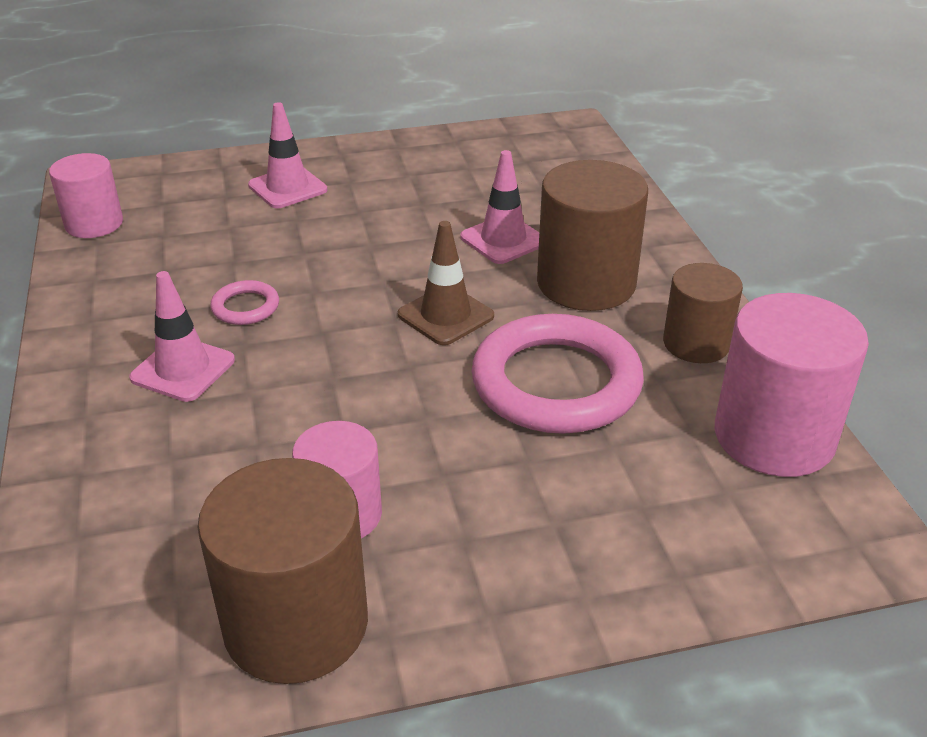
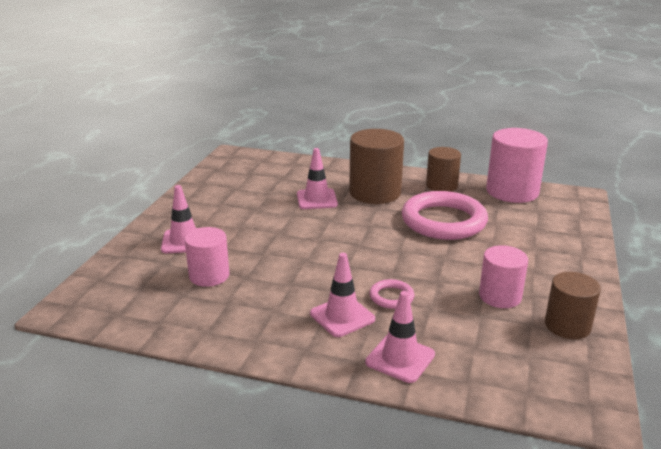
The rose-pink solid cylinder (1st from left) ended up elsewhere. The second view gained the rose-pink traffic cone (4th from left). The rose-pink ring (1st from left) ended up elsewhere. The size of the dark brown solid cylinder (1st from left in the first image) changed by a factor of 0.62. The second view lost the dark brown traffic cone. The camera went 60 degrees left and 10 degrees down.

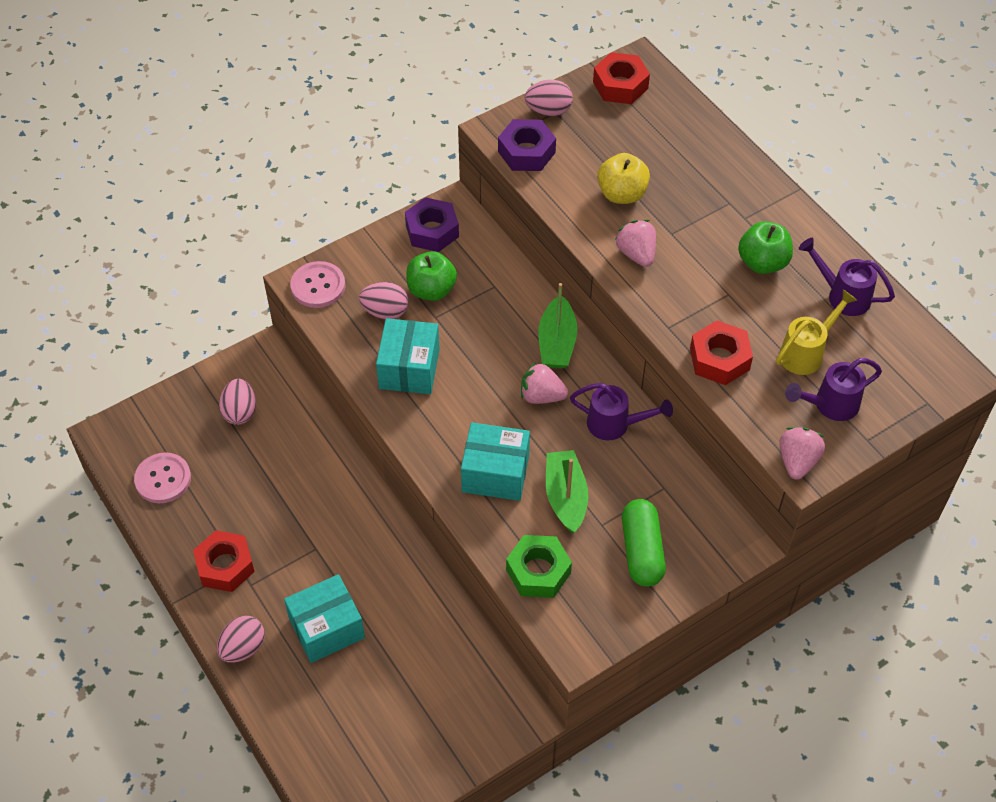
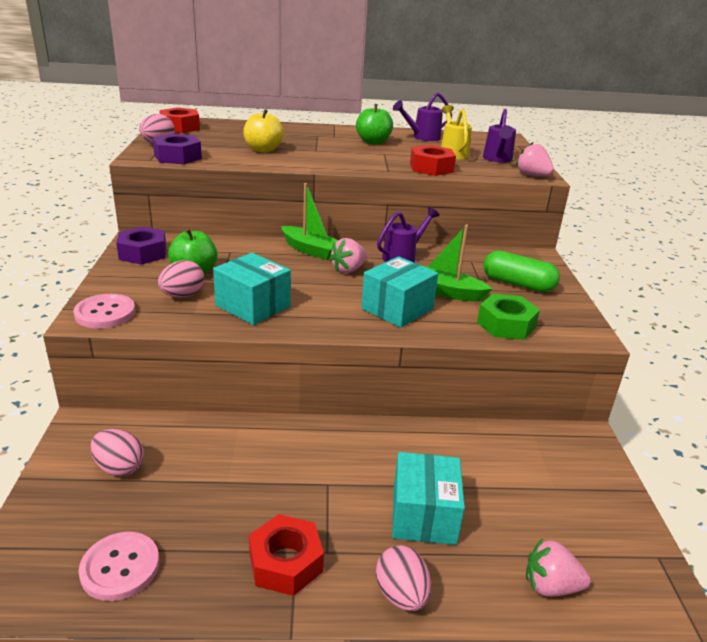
The rose-pink strawberry (2nd from left in the first image) ended up elsewhere. The camera went 60 degrees left and 25 degrees down.

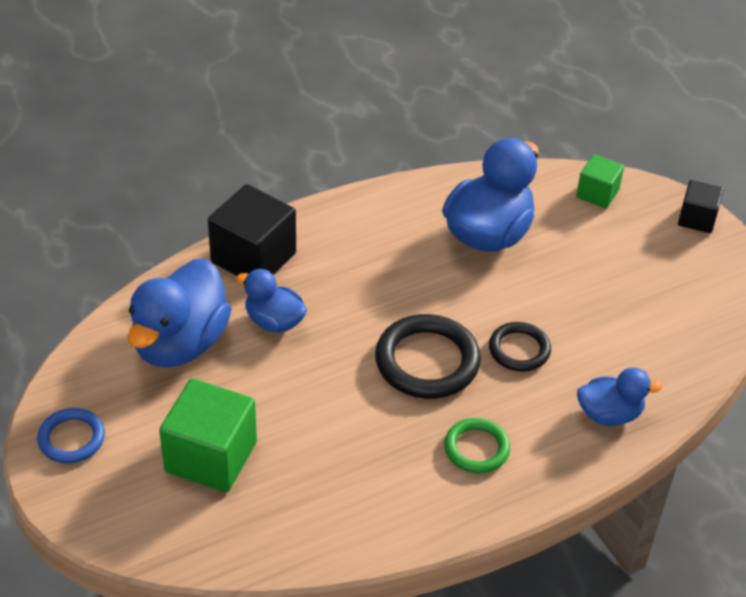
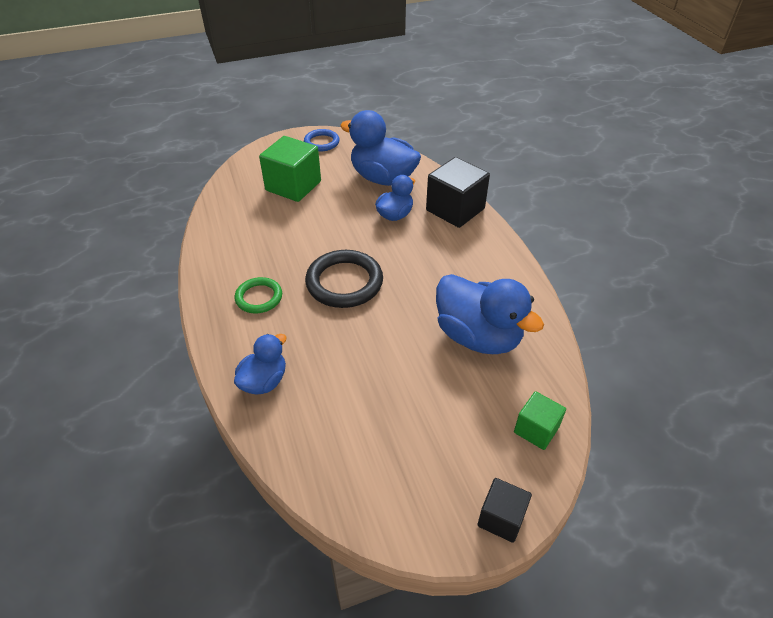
The cobalt toy duck (4th from left in the first image) ended up facing another way, 150 degrees counterclockwise from before. The second view lost the ebony ring (2nd from left). The camera went 100 degrees right and 0 degrees up.

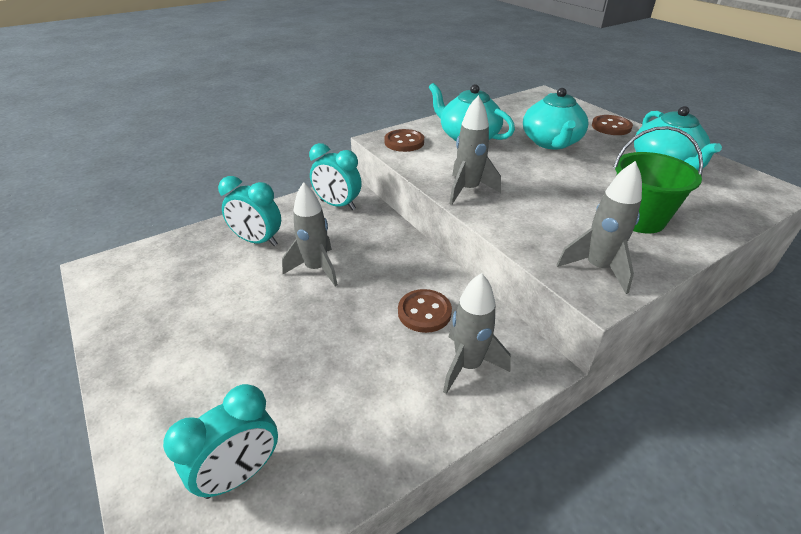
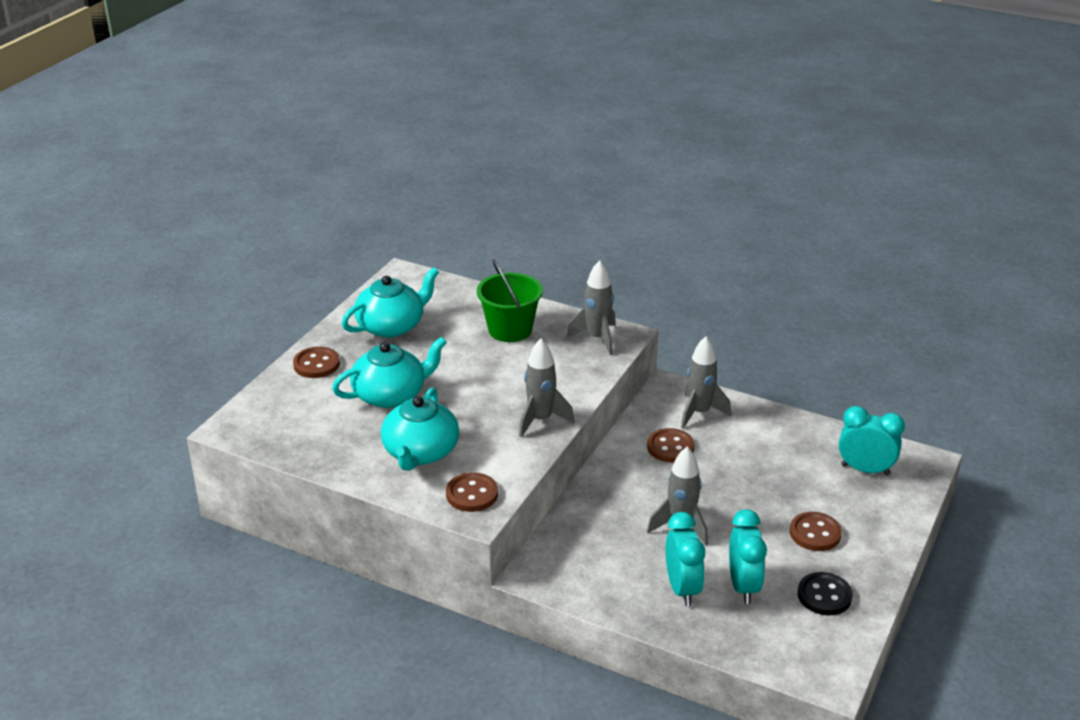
The teal alarm clock (3rd from left in the first image) ended up elsewhere. The second view gained the dark brown button (4th from left). The second view gained the ebony button. The camera went 120 degrees left and 5 degrees down.

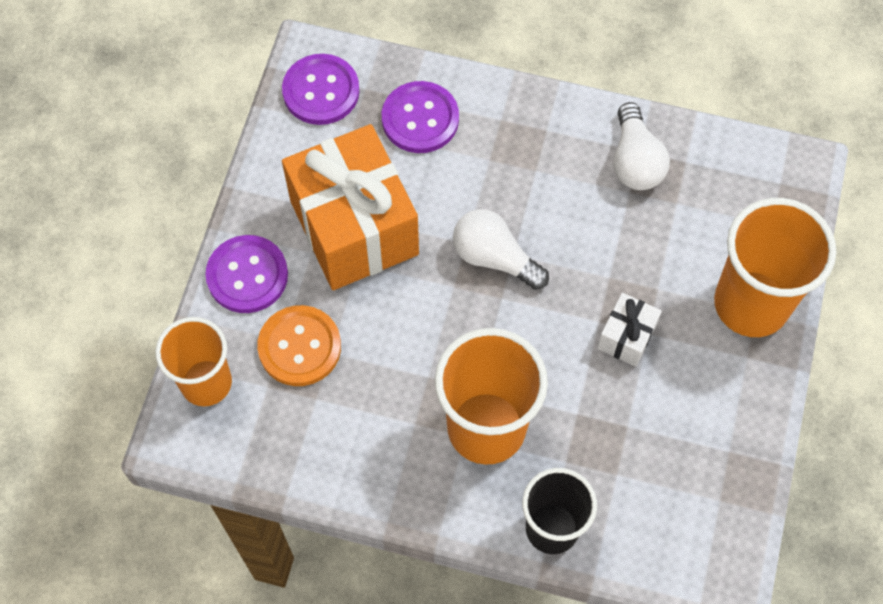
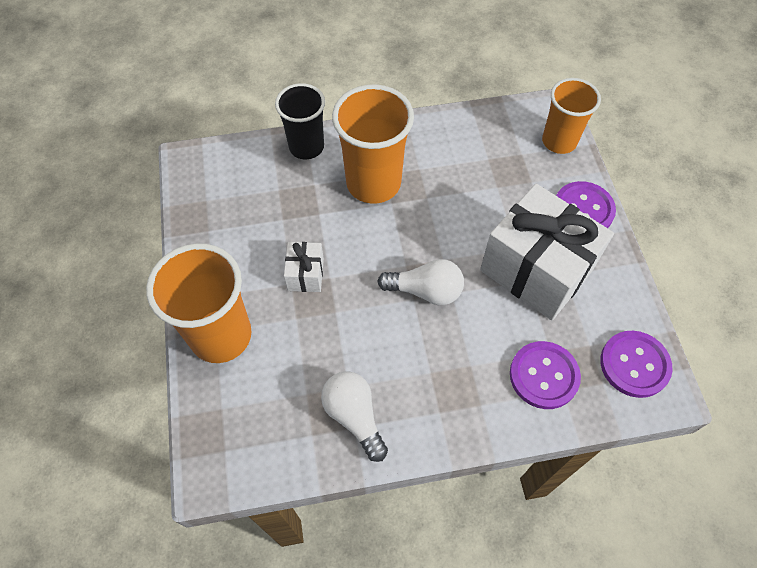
What was the bright orange gift turned into the pure white gift (2nd from left). The second view lost the bright orange button. The camera went 155 degrees right and 5 degrees down.

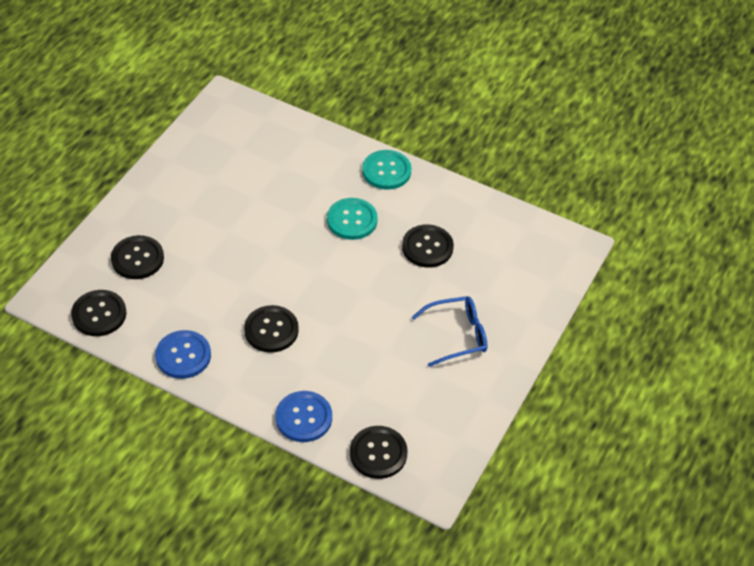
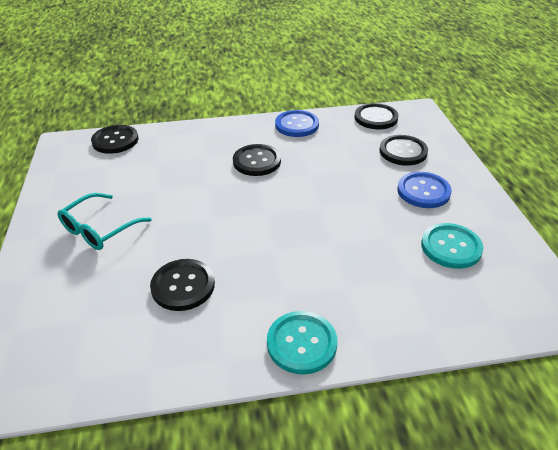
What was the cobalt eyeglasses turned into the teal eyeglasses. The cobalt button (2nd from left) ended up elsewhere. The teal button (1st from left in the first image) ended up elsewhere. The camera went 145 degrees right and 10 degrees down.

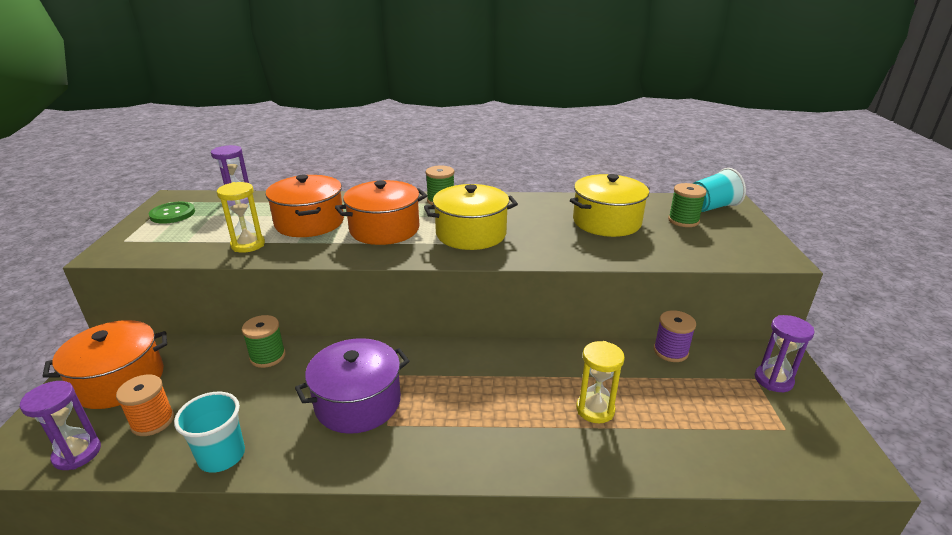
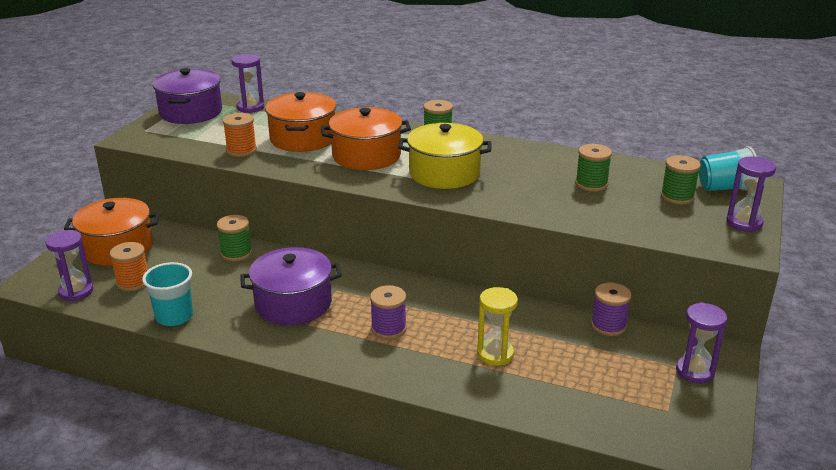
Where the green button stood, the royal purple stockpot (1st from left) came to stand. Where the bright yellow sand timer (1st from left) stood, the bright orange reel of thread (2nd from left) came to stand. The second view gained the royal purple reel of thread (1st from left). Where the bright yellow stockpot (2nd from left) stood, the green reel of thread (3rd from left) came to stand. The second view gained the royal purple sand timer (4th from left). The camera went 20 degrees right and 0 degrees up.

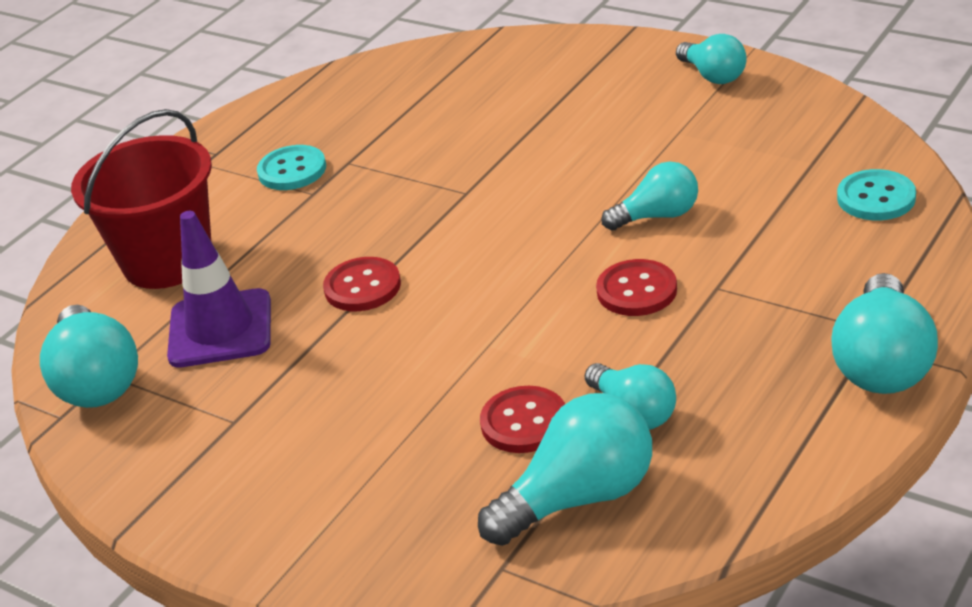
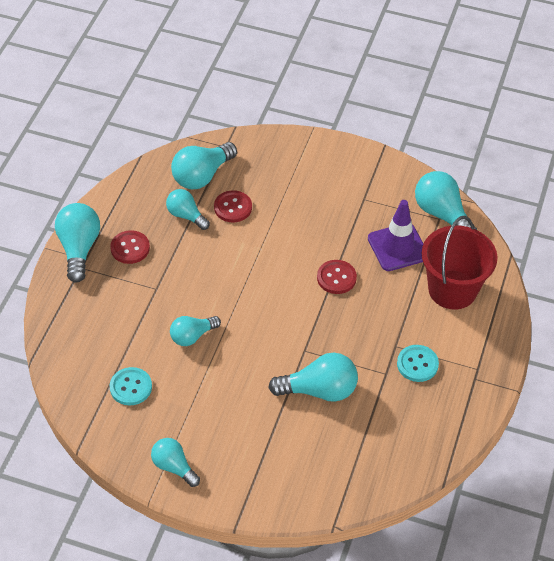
The crimson button (3rd from left in the first image) ended up elsewhere. The teal button (2nd from left in the first image) ended up elsewhere. The second view gained the teal lightbulb (6th from left). The camera went 160 degrees right and 15 degrees up.

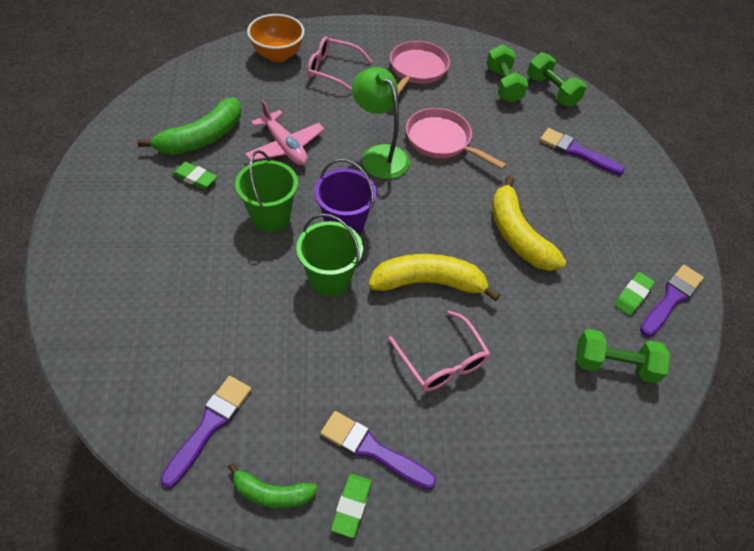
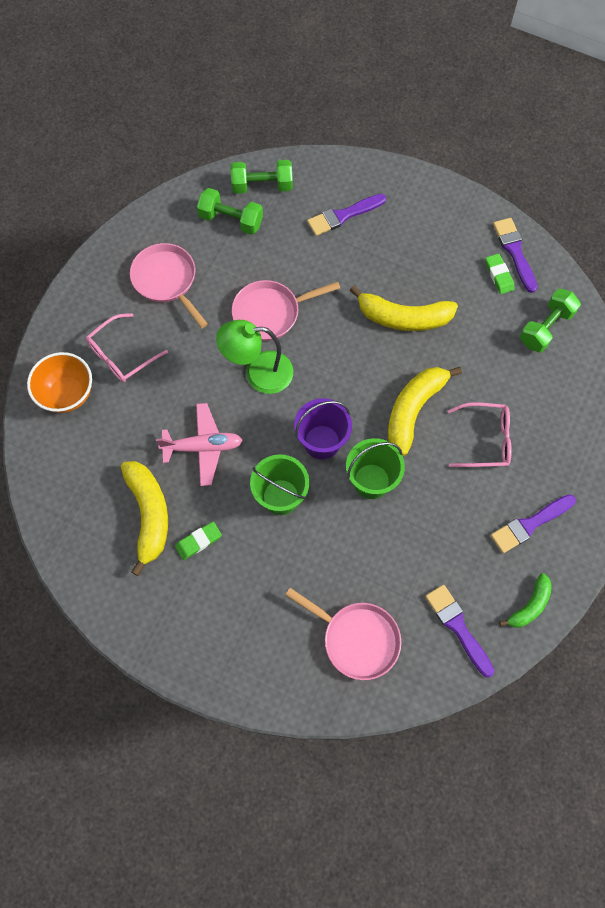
What was the green banana (1st from left) turned into the bright yellow banana (1st from left). The second view gained the rose-pink skillet (3rd from left). The second view lost the green eraser (2nd from left). The camera went 55 degrees left and 15 degrees up.

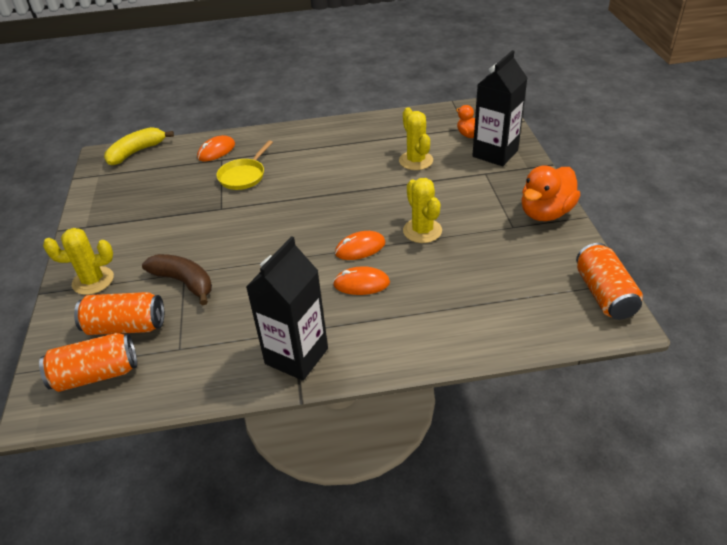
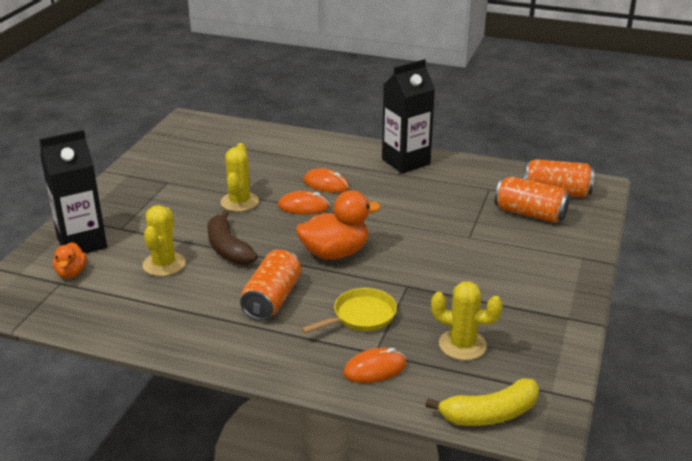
The dark brown banana ended up elsewhere. The bright orange soda can (3rd from left in the first image) ended up elsewhere. The bright orange toy duck (2nd from left) ended up elsewhere. The bright yellow cactus (1st from left in the first image) ended up elsewhere. The camera went 155 degrees left and 10 degrees down.

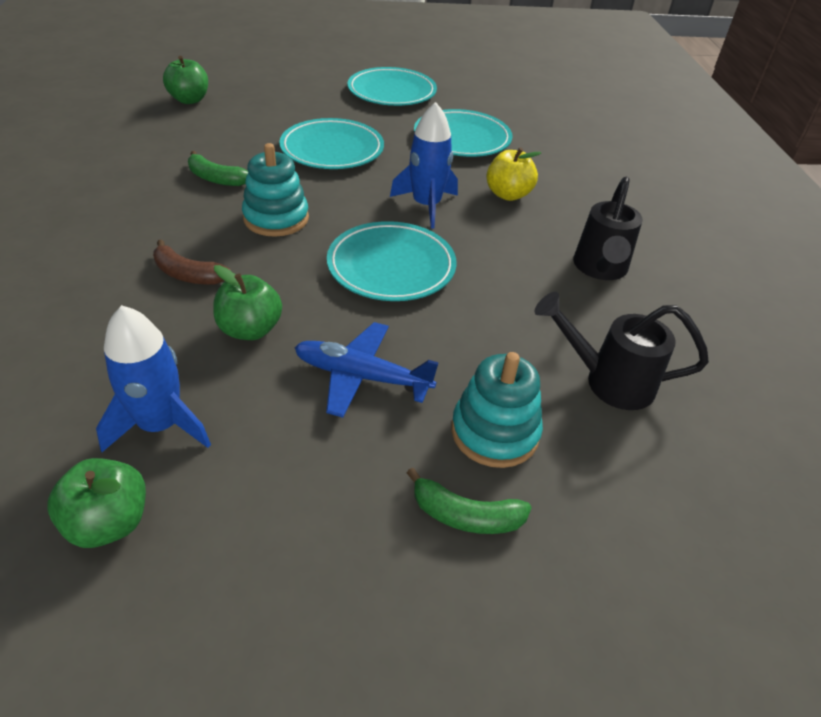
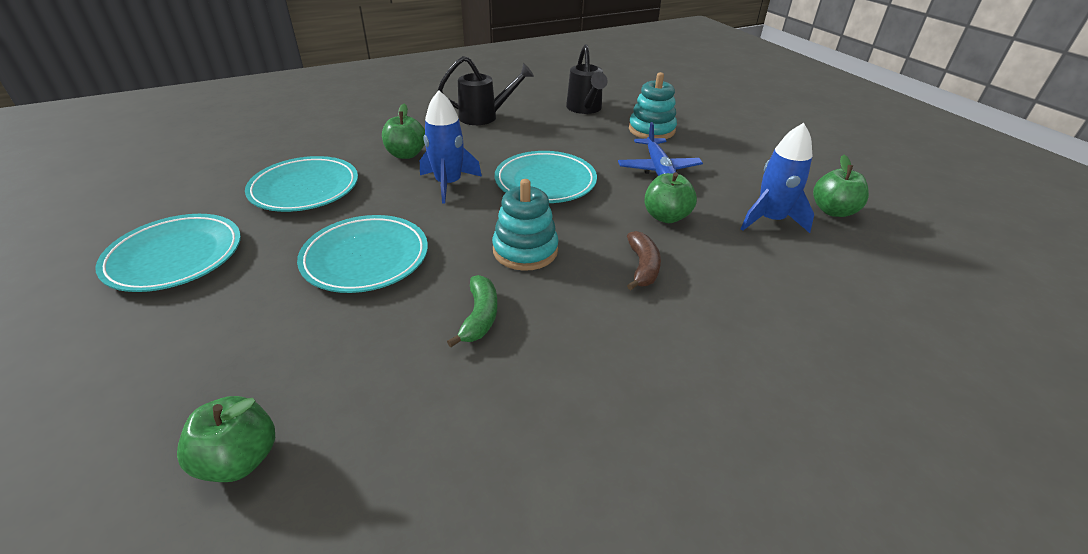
What was the bright yellow toy apple turned into the green toy apple (2nd from left). The second view lost the green banana (2nd from left). The camera went 110 degrees left and 5 degrees down.

